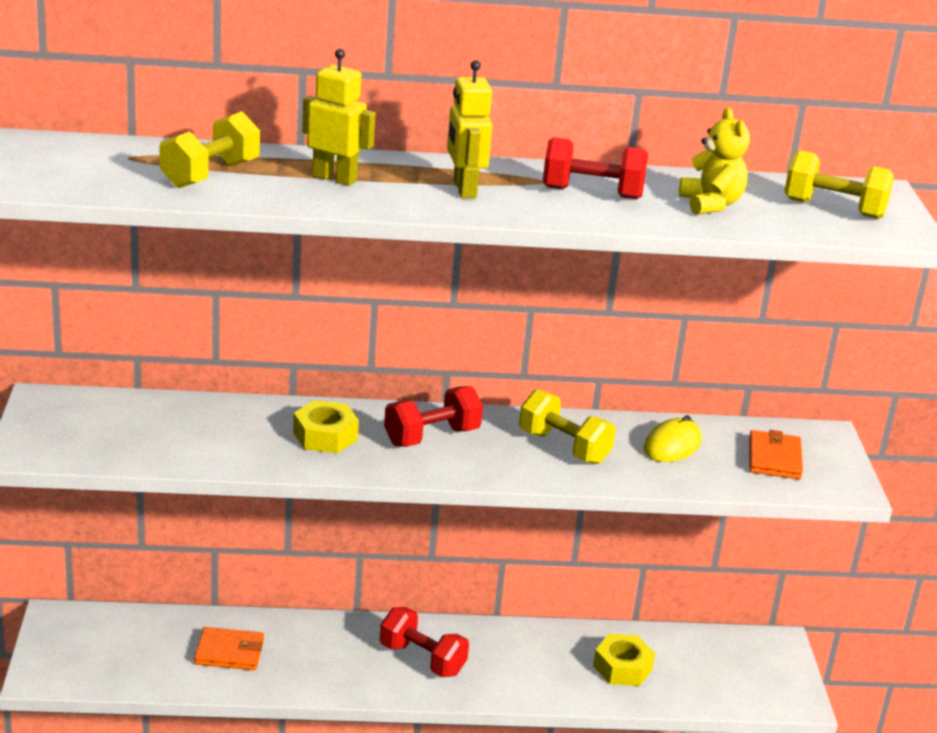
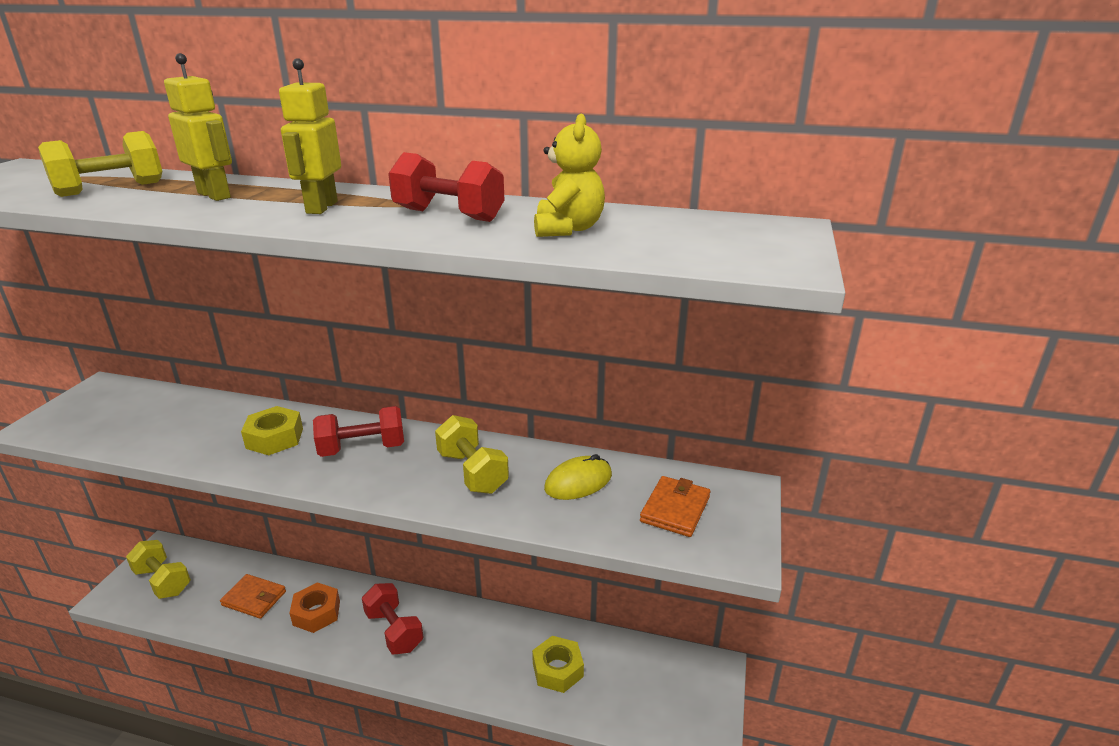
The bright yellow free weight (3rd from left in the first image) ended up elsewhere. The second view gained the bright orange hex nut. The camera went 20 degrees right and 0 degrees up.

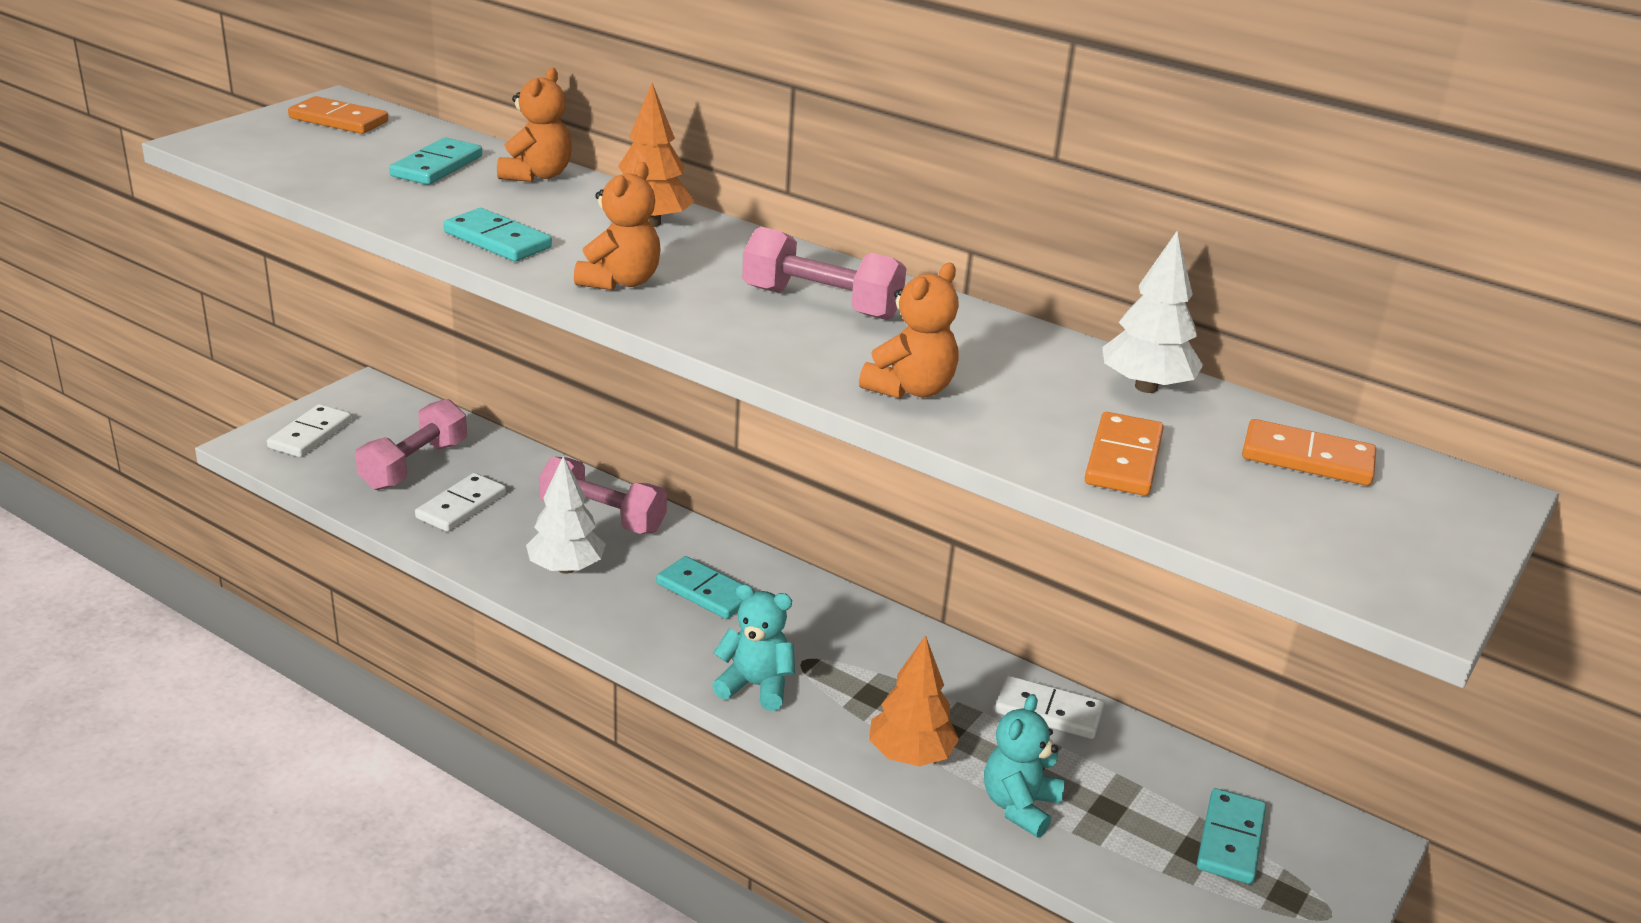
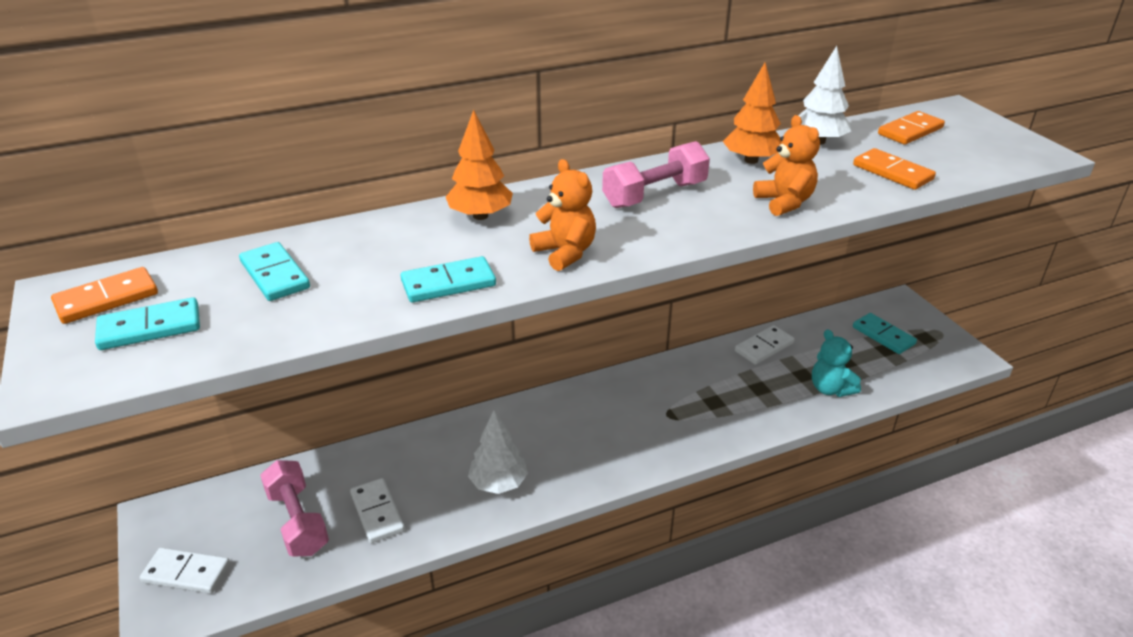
The teal domino tile (3rd from left in the first image) ended up elsewhere. The pure white domino tile (1st from left) ended up facing another way, 45 degrees counterclockwise from before. The bright orange toy tree (2nd from left) ended up elsewhere. The second view lost the bright orange teddy (1st from left). The second view lost the rose-pink free weight (2nd from left). The second view lost the teal teddy (1st from left). The camera went 55 degrees left and 5 degrees up.

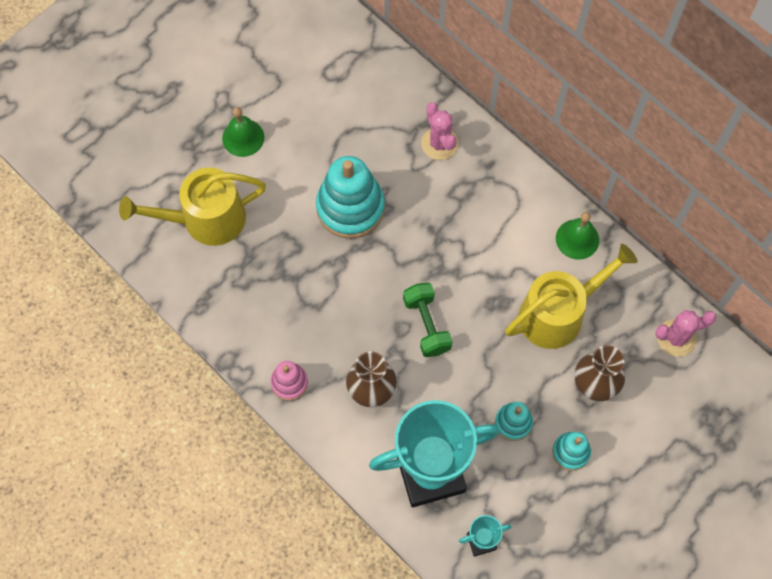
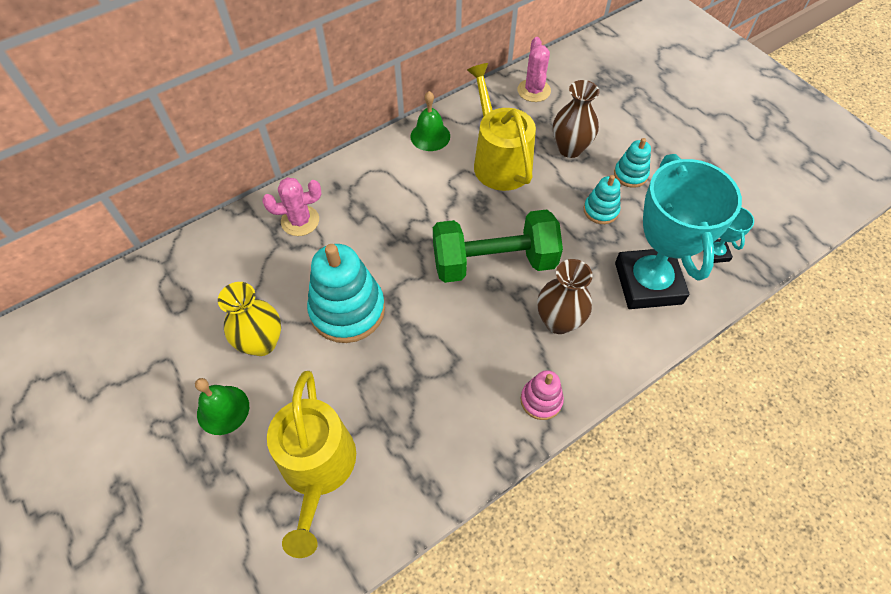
The second view gained the bright yellow tall vase. The size of the green free weight changed by a factor of 1.68. The camera went 80 degrees left and 10 degrees down.

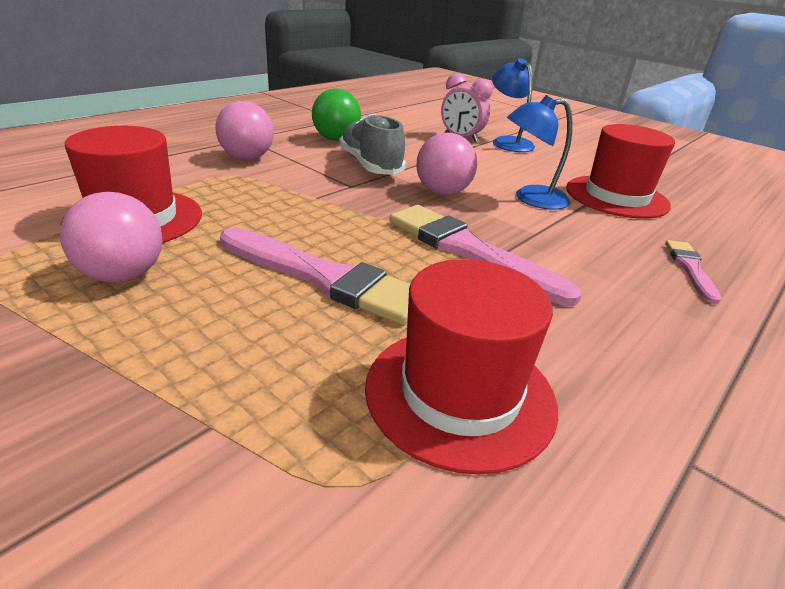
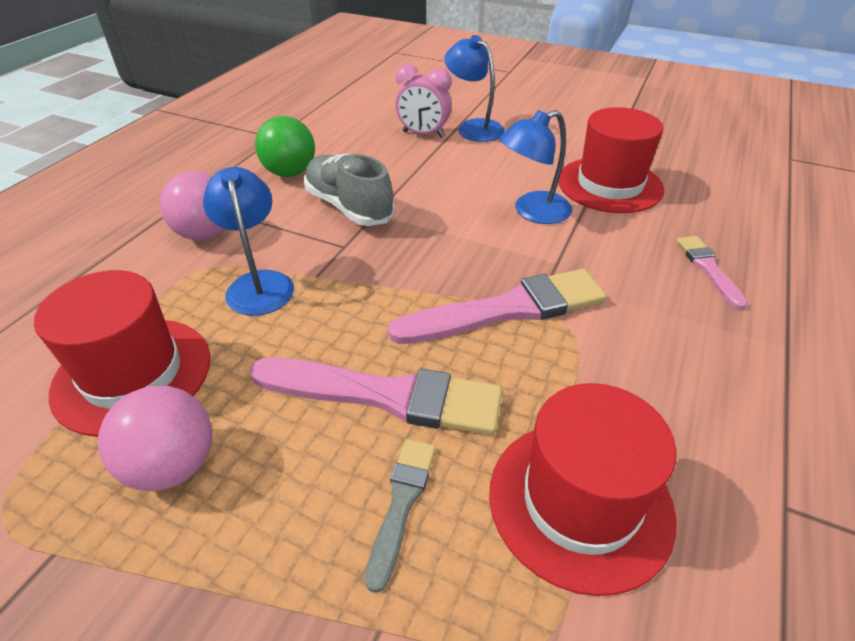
The second view gained the cobalt reading lamp (1st from left). The second view gained the ash-grey brush. The rose-pink brush (2nd from left) ended up facing another way, 135 degrees clockwise from before. The second view lost the rose-pink sphere (3rd from left). The camera went 15 degrees left and 10 degrees up.

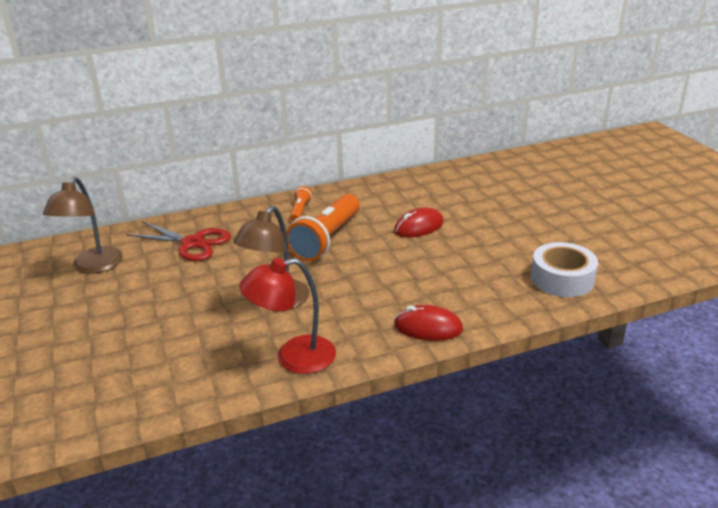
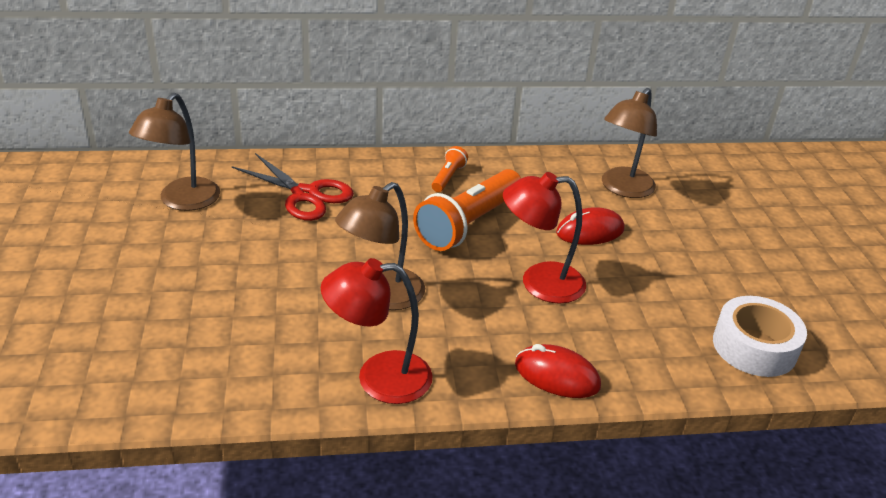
The second view gained the crimson reading lamp (2nd from left). The second view gained the dark brown reading lamp (3rd from left). The camera went 10 degrees right and 5 degrees up.

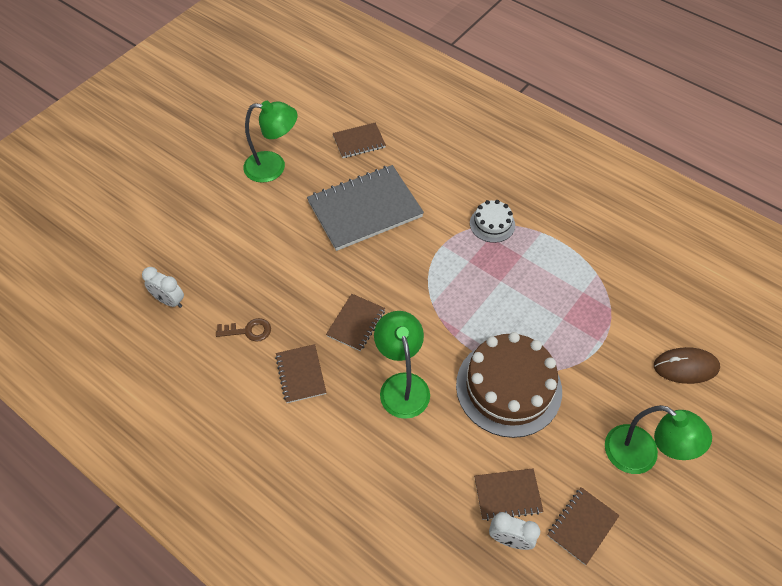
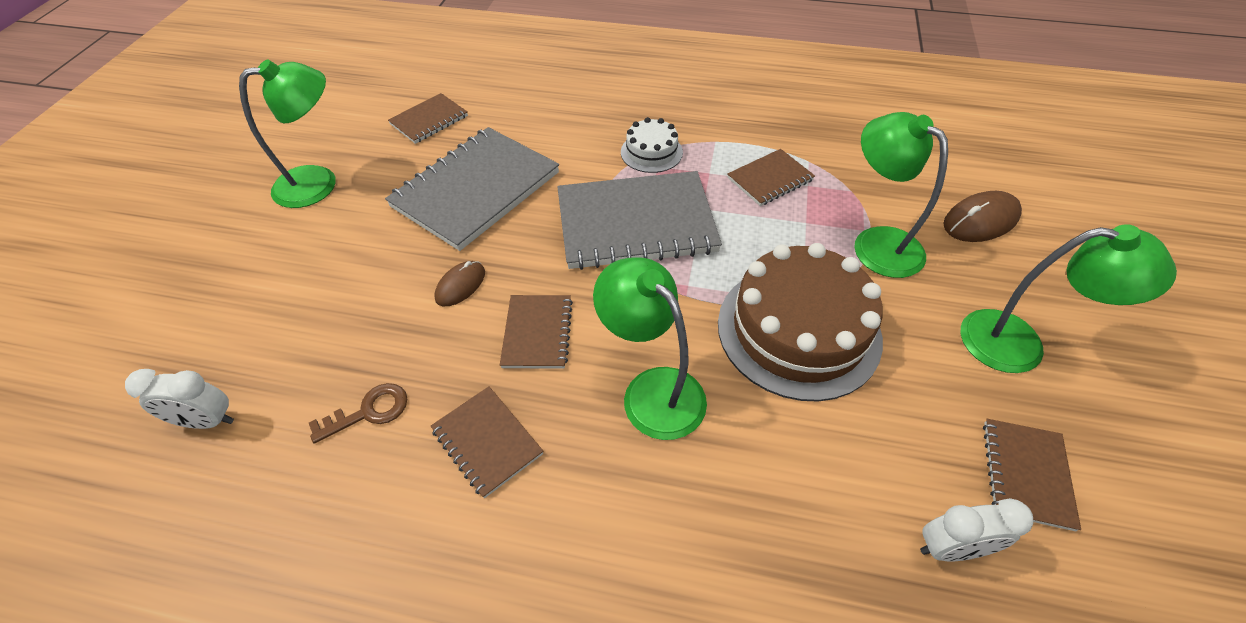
The second view gained the dark brown computer mouse (1st from left). The second view gained the ash-grey notebook (2nd from left). The dark brown notebook (4th from left) ended up elsewhere. The second view gained the green reading lamp (3rd from left). The camera went 25 degrees left and 5 degrees down.

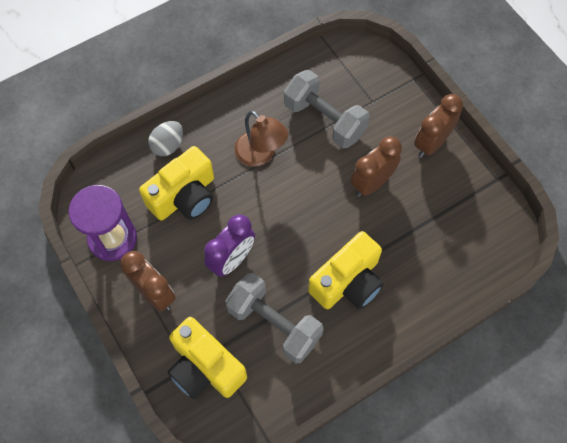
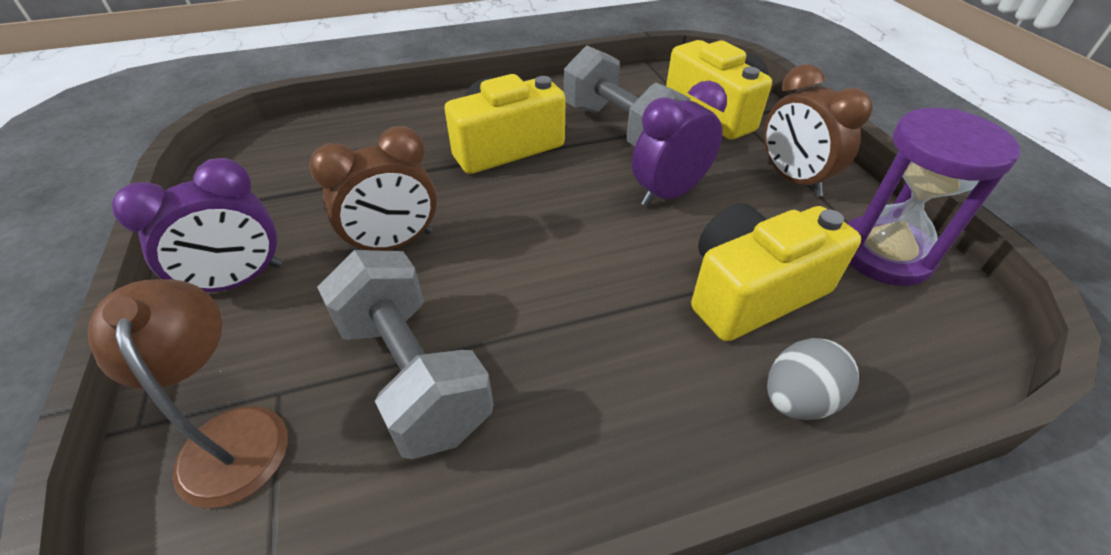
The dark brown reading lamp ended up elsewhere. What was the dark brown alarm clock (3rd from left) turned into the royal purple alarm clock (1st from left). The camera went 165 degrees left and 20 degrees down.

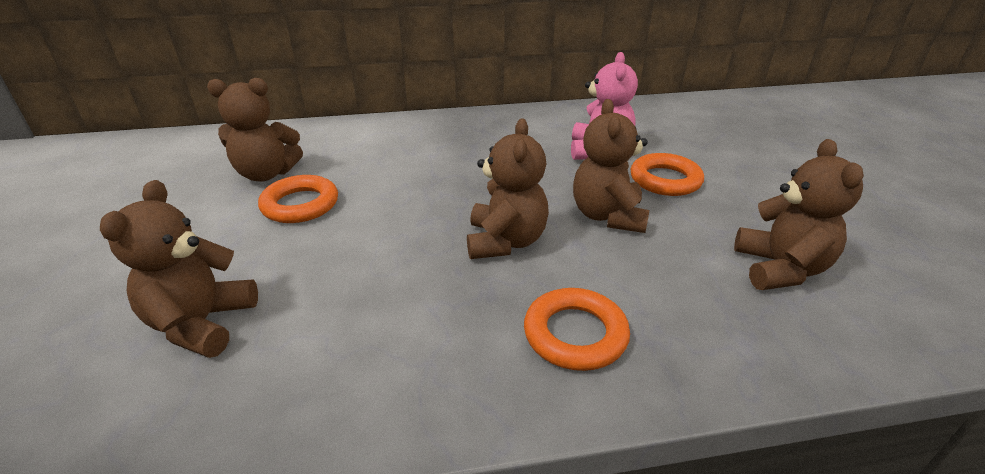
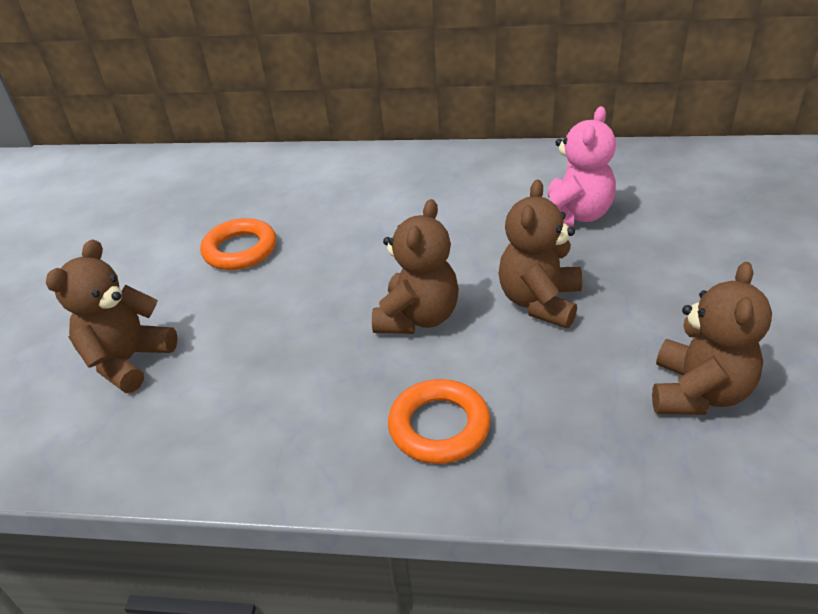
The second view lost the dark brown teddy (2nd from left). The second view lost the bright orange ring (3rd from left). The camera went 20 degrees right and 5 degrees up.

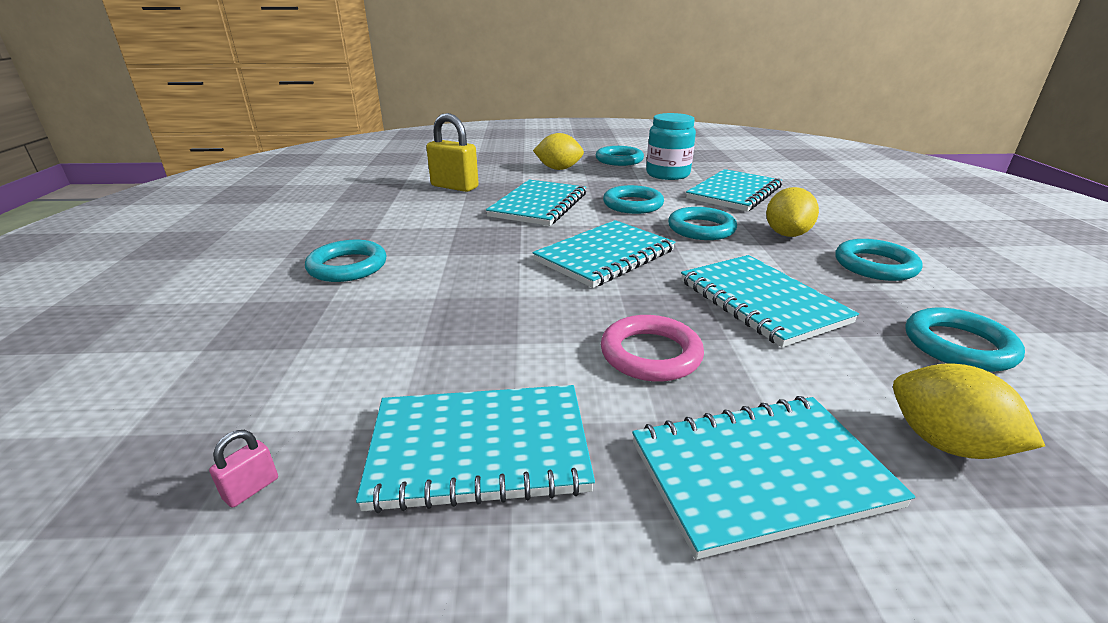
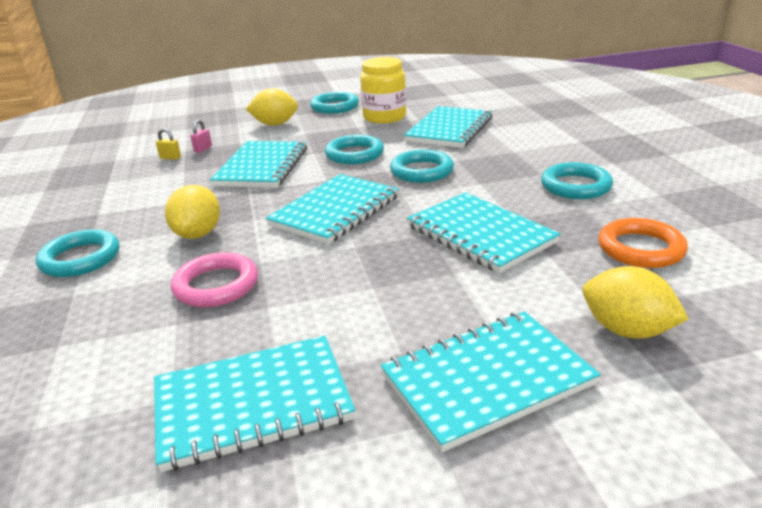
The size of the bright yellow padlock changed by a factor of 0.42. The bright yellow lemon (2nd from left in the first image) ended up elsewhere. The rose-pink ring ended up elsewhere. The rose-pink padlock ended up elsewhere. What was the teal preserve jar turned into the bright yellow preserve jar. What was the teal ring (6th from left) turned into the bright orange ring. The camera went 10 degrees left and 0 degrees up.

